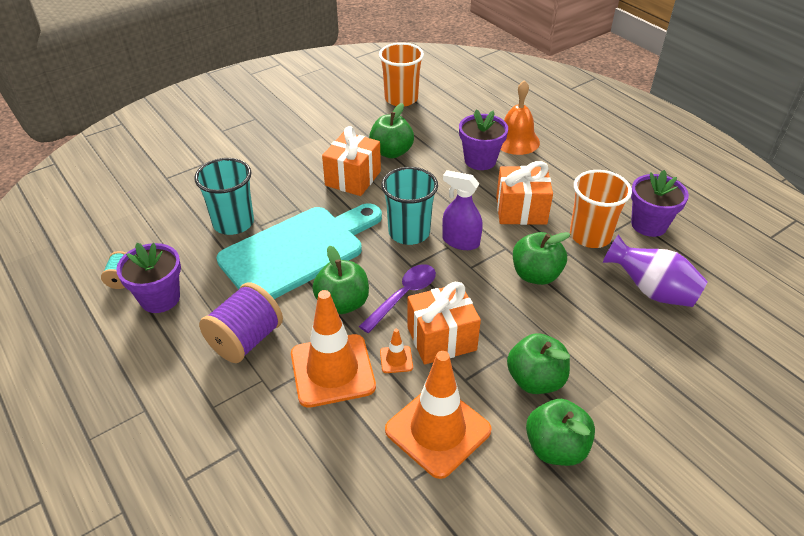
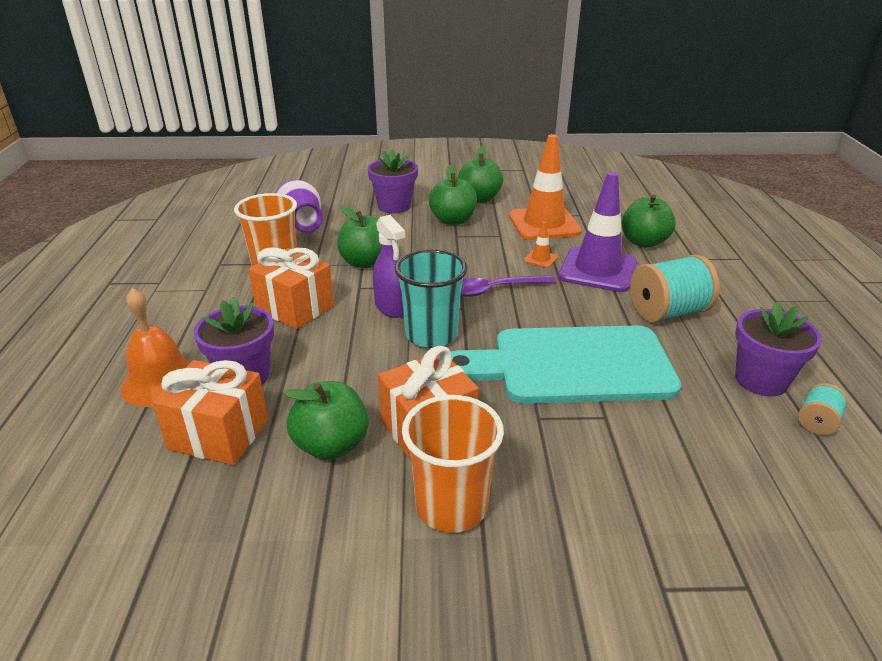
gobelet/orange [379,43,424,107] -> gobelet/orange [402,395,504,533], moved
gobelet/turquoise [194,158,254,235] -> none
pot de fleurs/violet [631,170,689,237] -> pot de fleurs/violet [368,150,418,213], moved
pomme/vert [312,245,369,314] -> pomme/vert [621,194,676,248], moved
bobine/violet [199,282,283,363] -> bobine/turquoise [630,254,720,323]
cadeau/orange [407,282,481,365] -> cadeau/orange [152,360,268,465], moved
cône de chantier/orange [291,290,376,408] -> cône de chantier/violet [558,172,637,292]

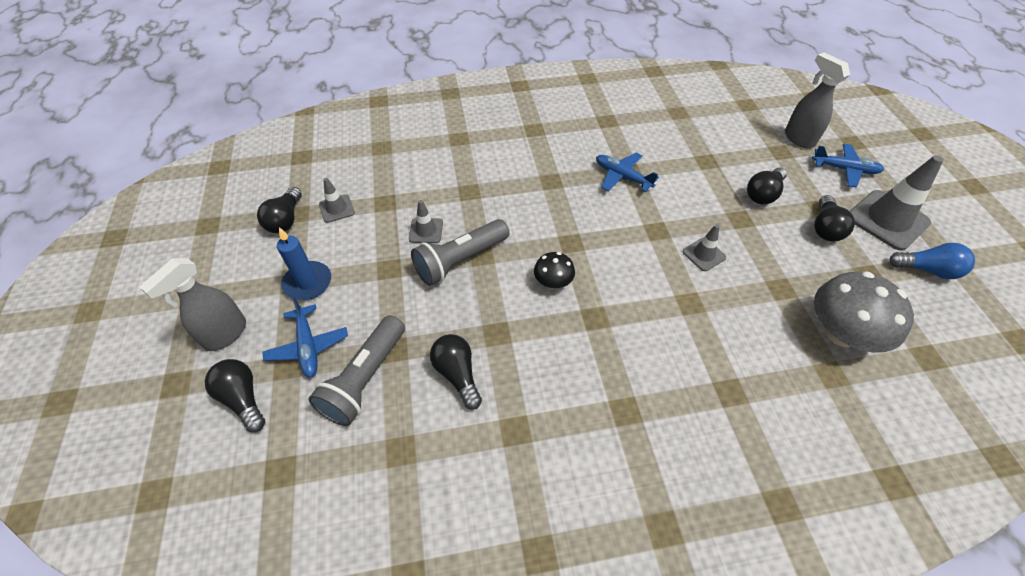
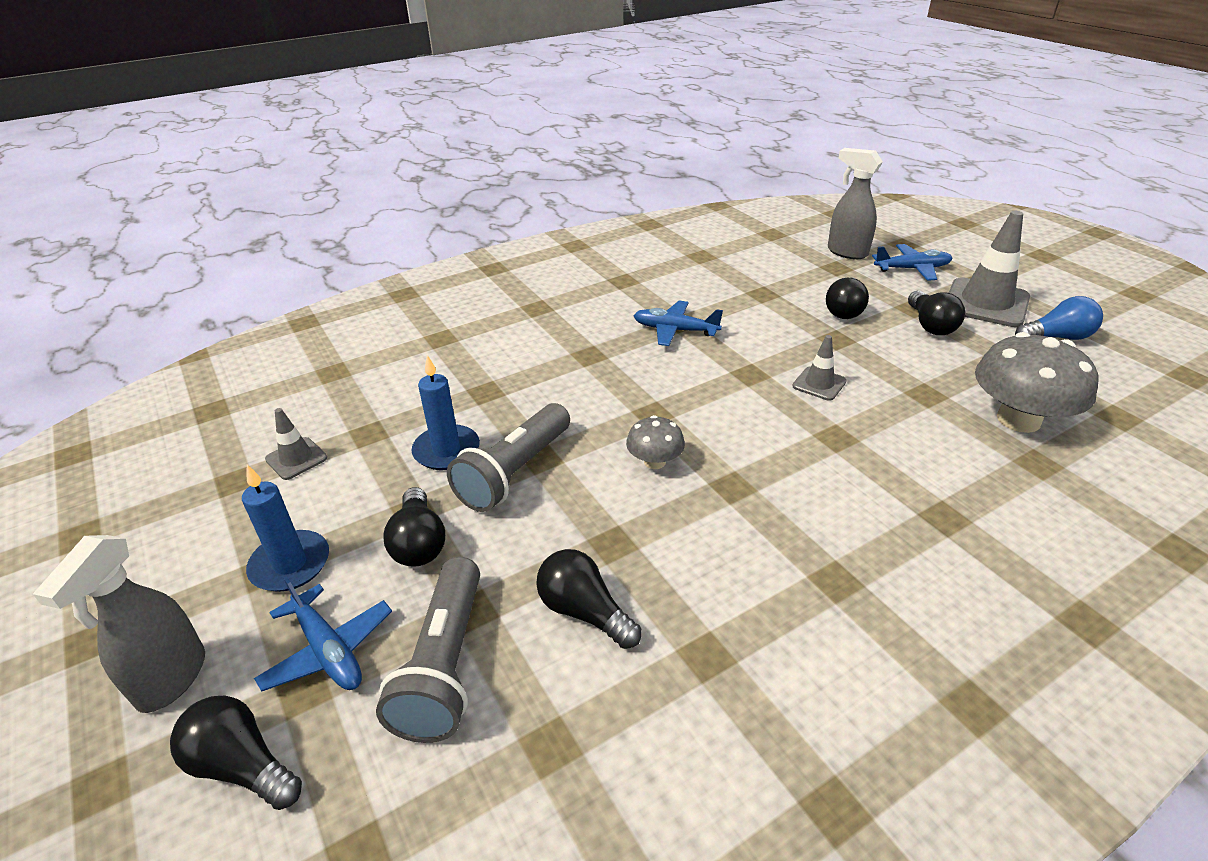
ampoule/noir [257,187,302,233] -> ampoule/noir [383,487,445,567], moved
cône de chantier/gris [409,200,443,243] -> bougie/bleu [411,355,480,470]
champignon/noir [534,252,575,288] -> champignon/gris [626,415,685,469]

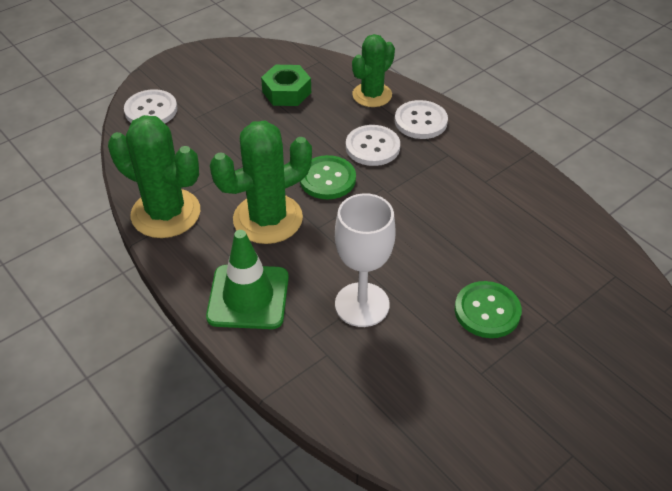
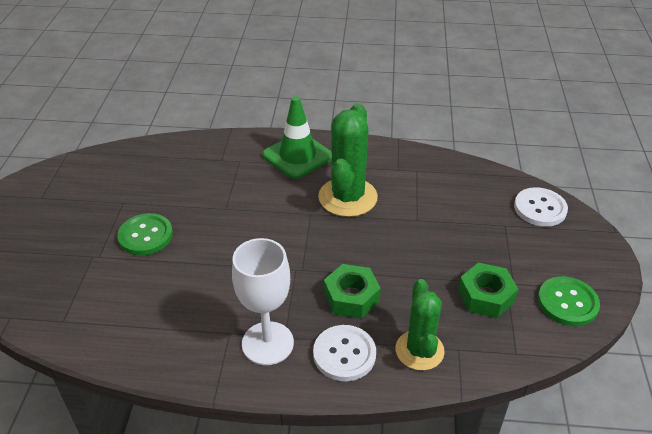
cactus/vert [108,115,200,238] -> none
bouton/blanc [346,125,400,166] -> écrou/vert [324,264,381,319]
bouton/vert [300,155,356,199] -> bouton/vert [538,276,600,326], moved
verre à pied/blanc [335,193,395,327] -> verre à pied/blanc [232,238,294,365], moved

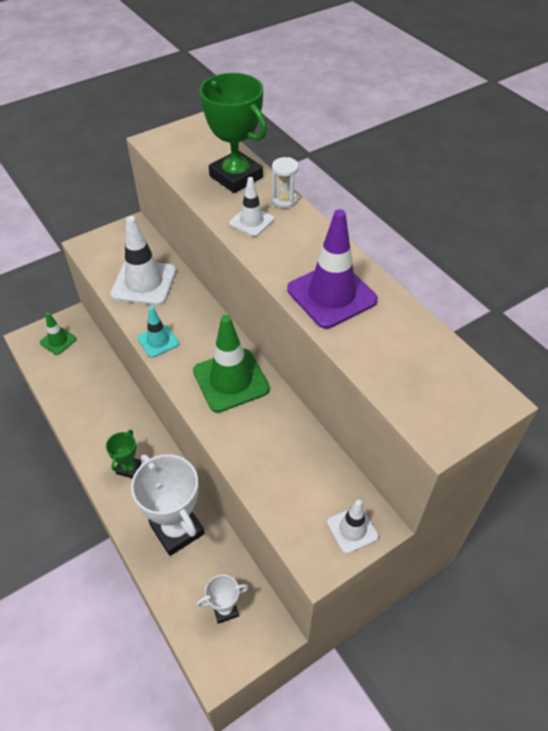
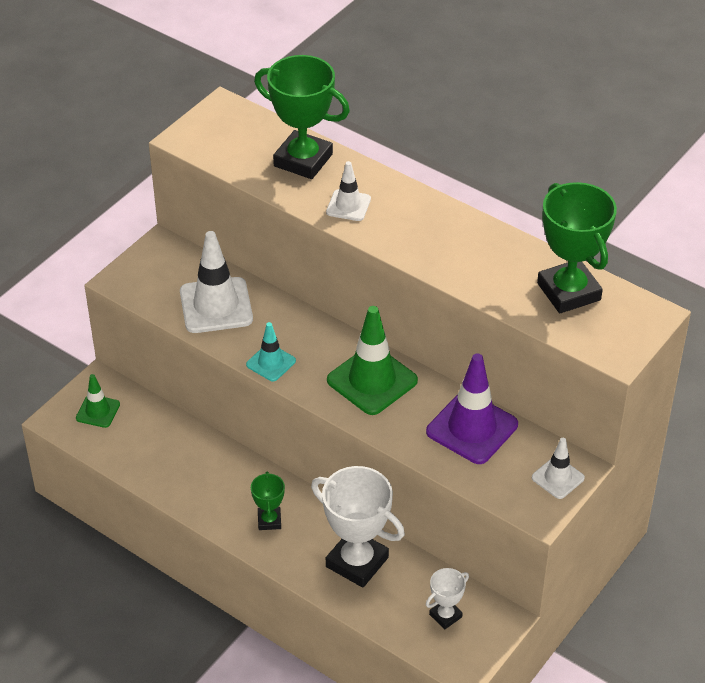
sablier/blanc [272,157,299,208] -> none
cône de chantier/violet [287,209,378,329] -> cône de chantier/violet [426,354,518,464], moved
none -> trophée/vert [537,182,617,313]

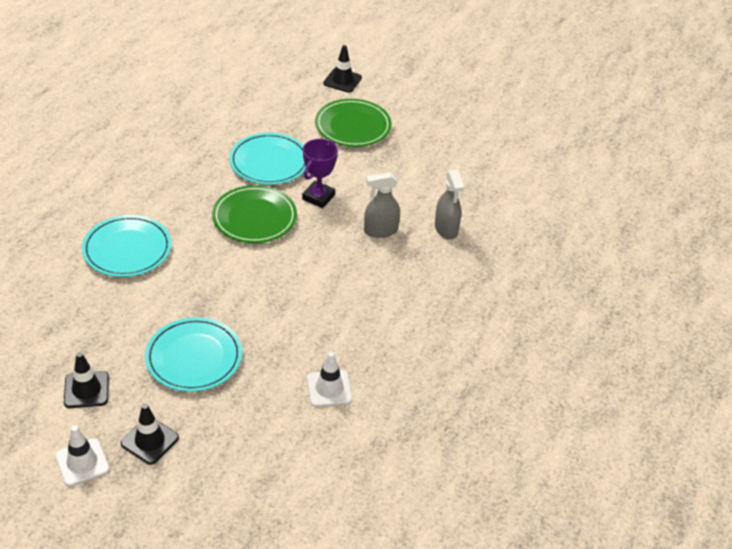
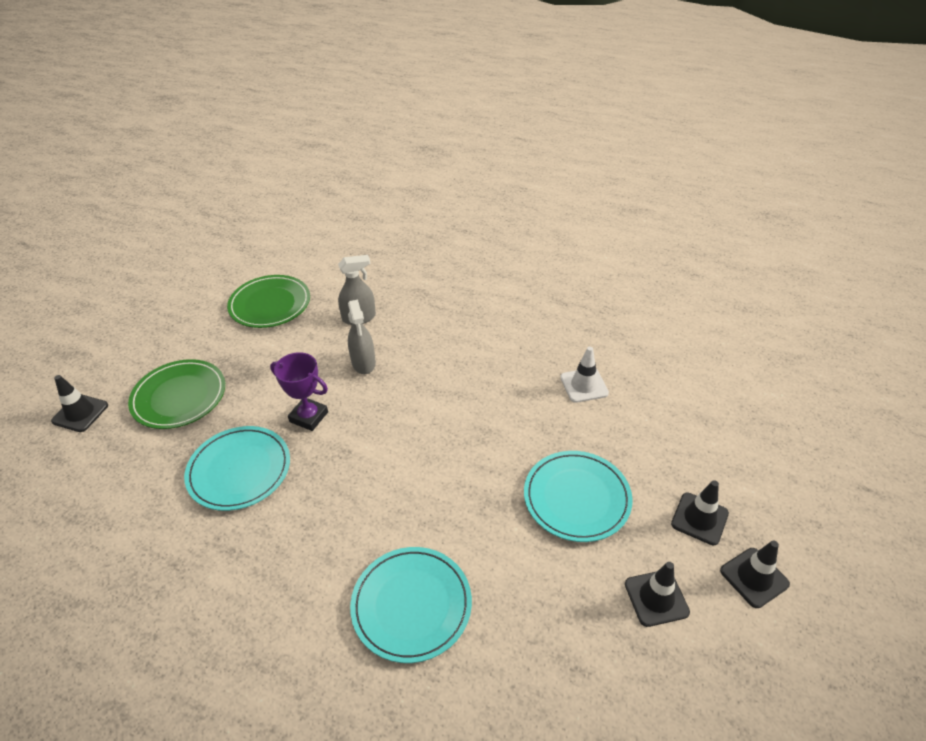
assiette/vert [212,185,297,243] -> assiette/vert [227,275,310,328], moved
cône de chantier/blanc [55,425,110,486] -> cône de chantier/noir [720,540,790,608]

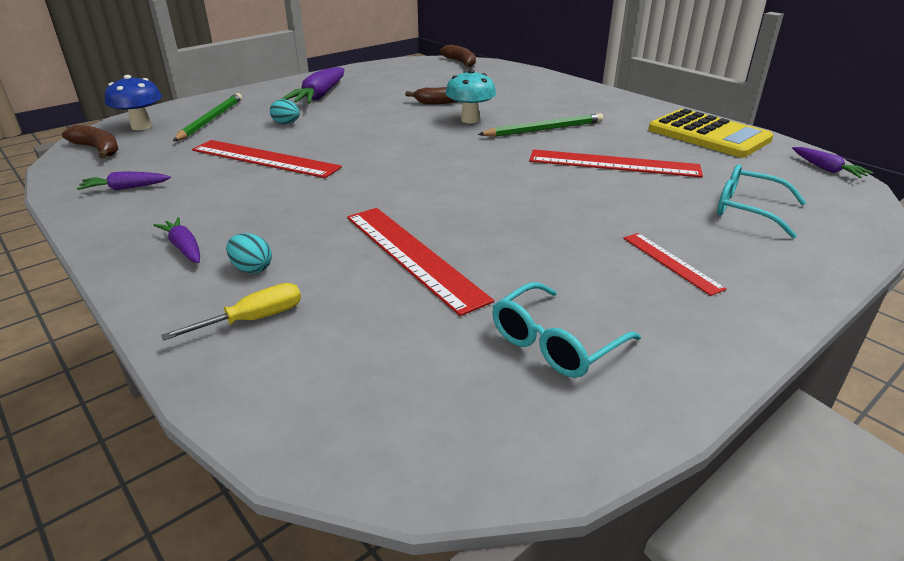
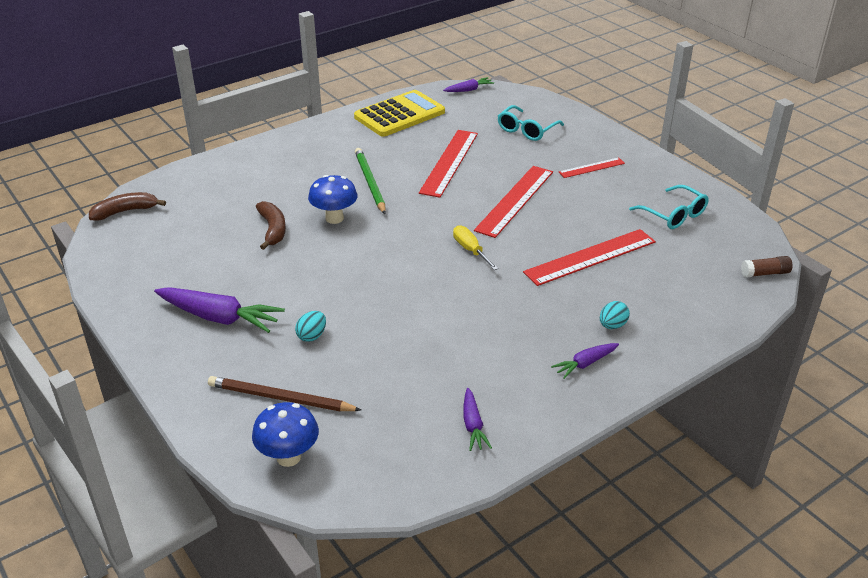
champignon/turquoise [445,69,496,123] -> champignon/bleu [308,175,358,224]
crayon/vert [173,93,242,141] -> crayon/marron [208,376,361,412]
banane/marron [62,125,118,158] -> none
règle/rouge [192,140,342,178] -> règle/rouge [474,166,553,238], moved
tournevis/jaune [161,283,301,341] -> tournevis/jaune [453,225,499,270], moved
none -> bâton de colle/marron [741,256,793,278]

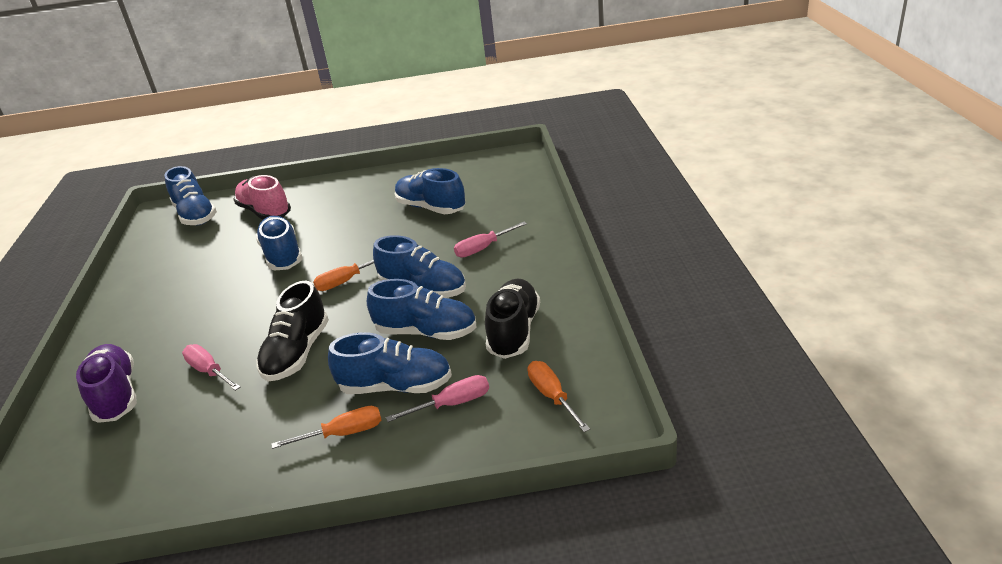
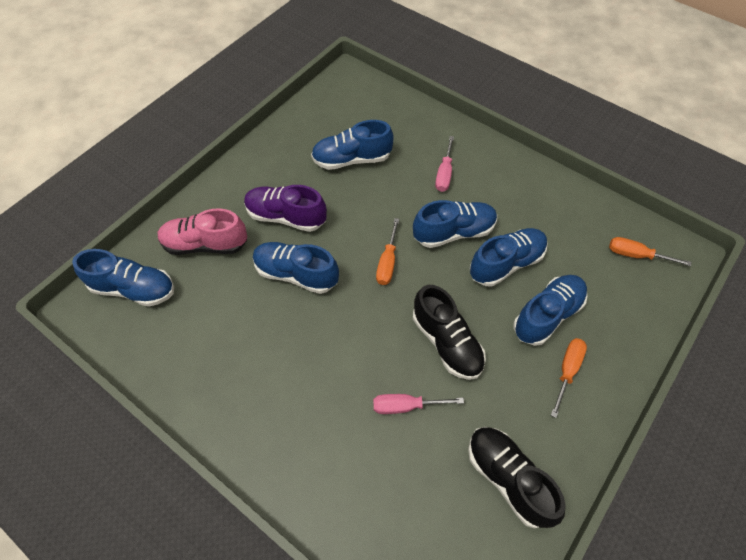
chaussure/noir [485,279,540,359] -> chaussure/noir [468,427,566,529], moved
chaussure/violet [76,344,137,423] -> chaussure/violet [244,185,327,232], moved
tournevis/rose [386,375,489,422] -> none

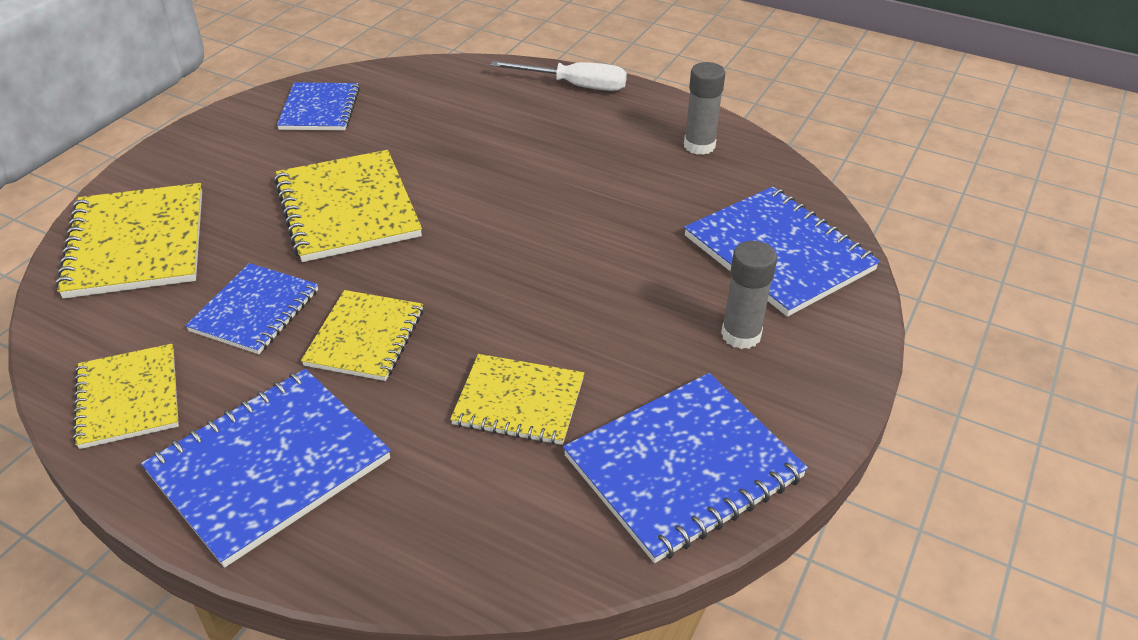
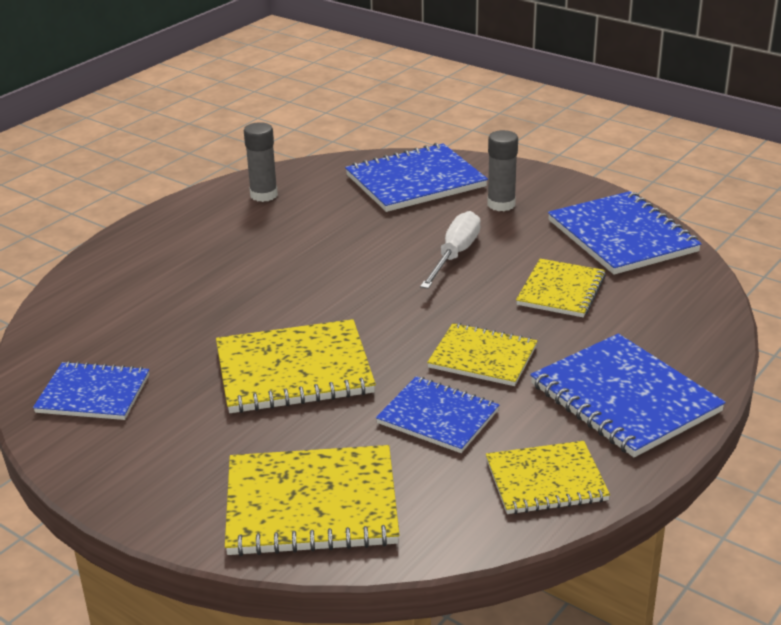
tournevis/blanc [490,61,627,91] -> tournevis/blanc [420,211,481,289], moved

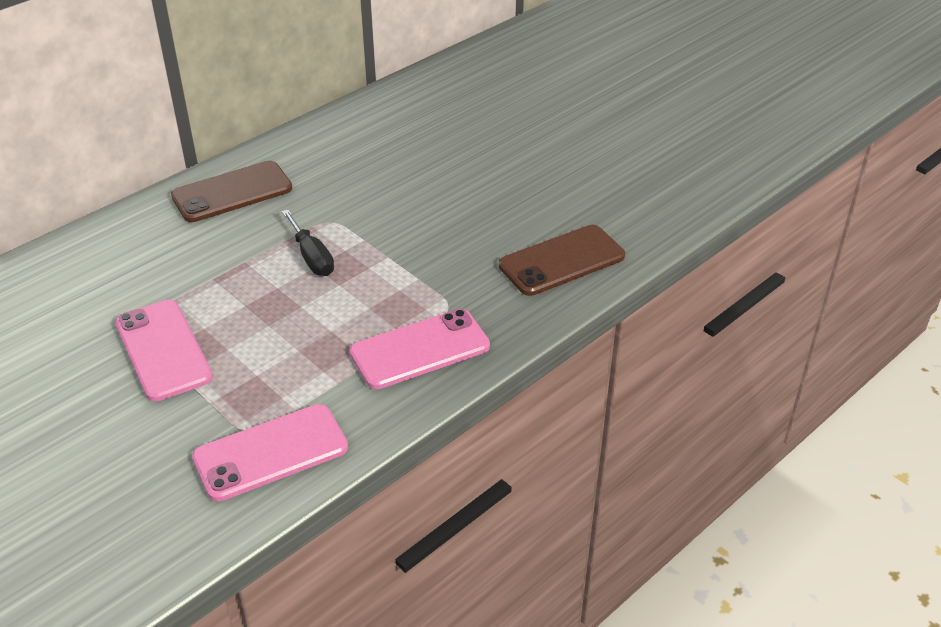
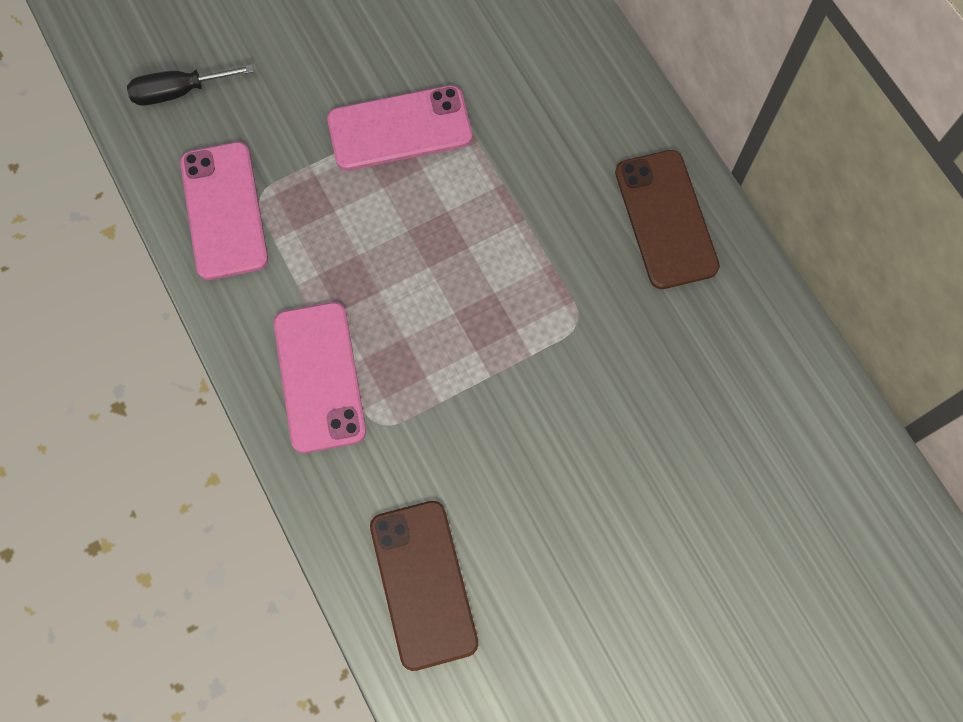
tournevis/noir [282,209,334,276] -> tournevis/noir [127,64,254,106], moved

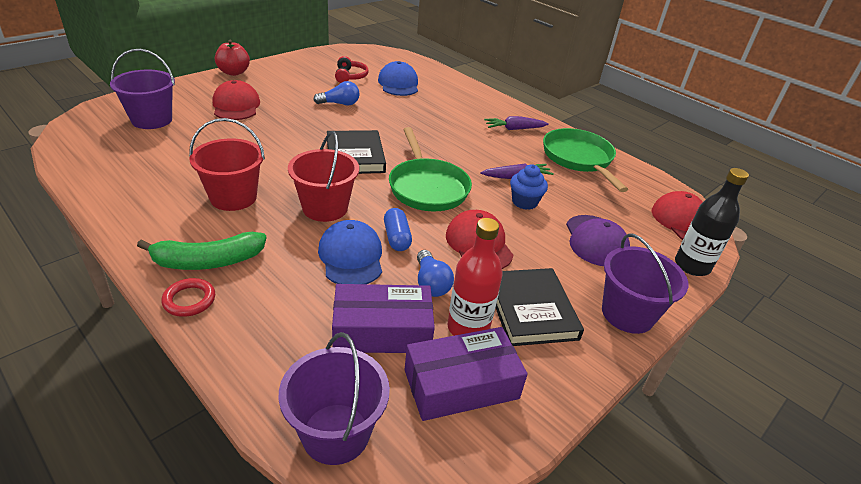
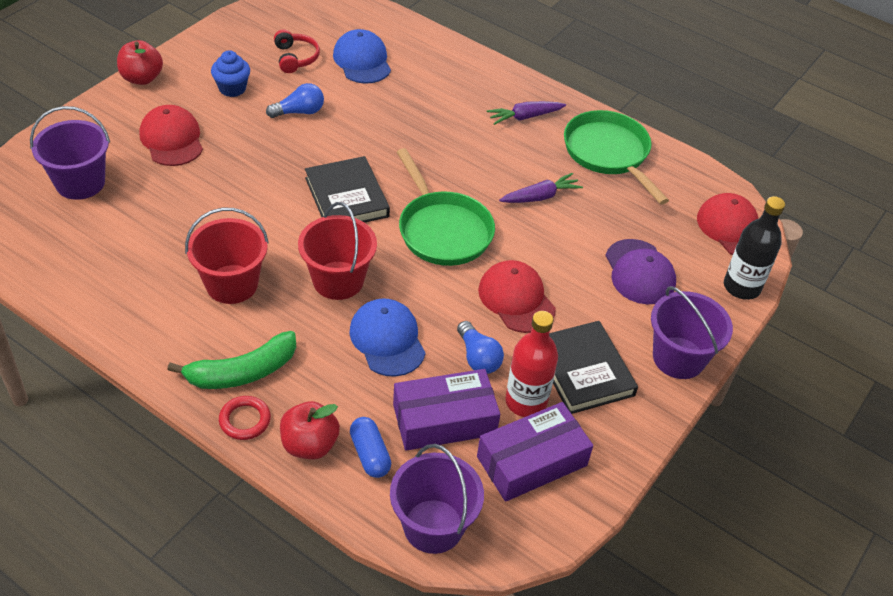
muffin/bleu [510,164,548,210] -> muffin/bleu [211,50,250,97], moved
gélule/bleu [384,208,412,251] -> gélule/bleu [350,417,391,478], moved
none -> pomme/rouge [280,401,340,459]

